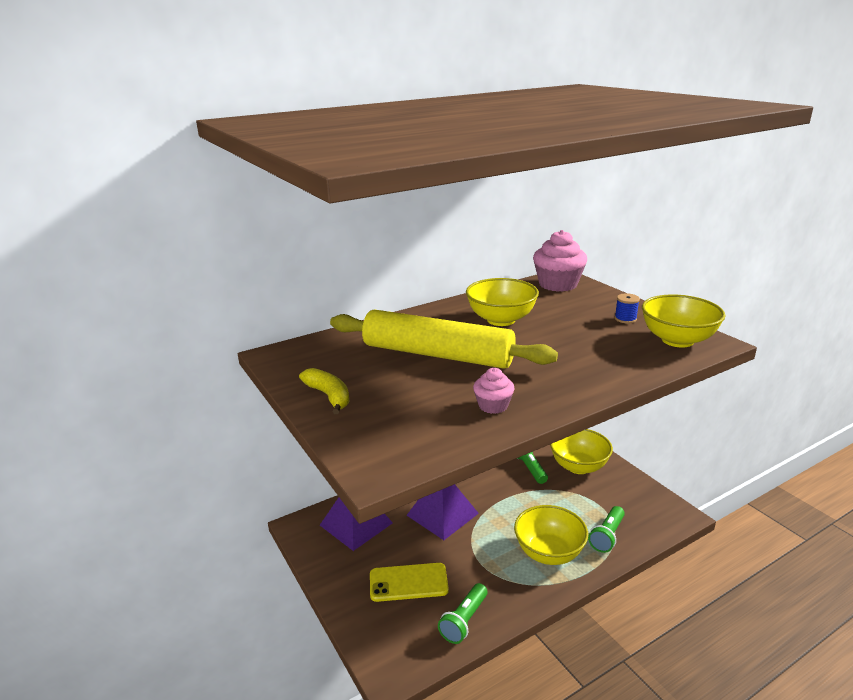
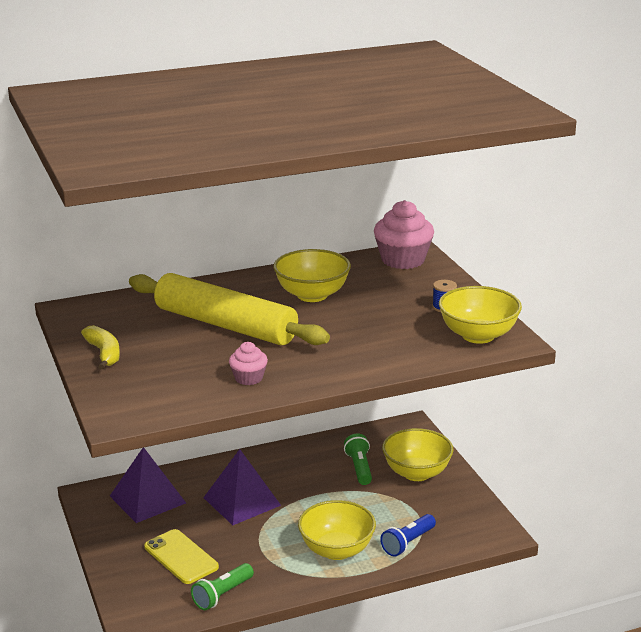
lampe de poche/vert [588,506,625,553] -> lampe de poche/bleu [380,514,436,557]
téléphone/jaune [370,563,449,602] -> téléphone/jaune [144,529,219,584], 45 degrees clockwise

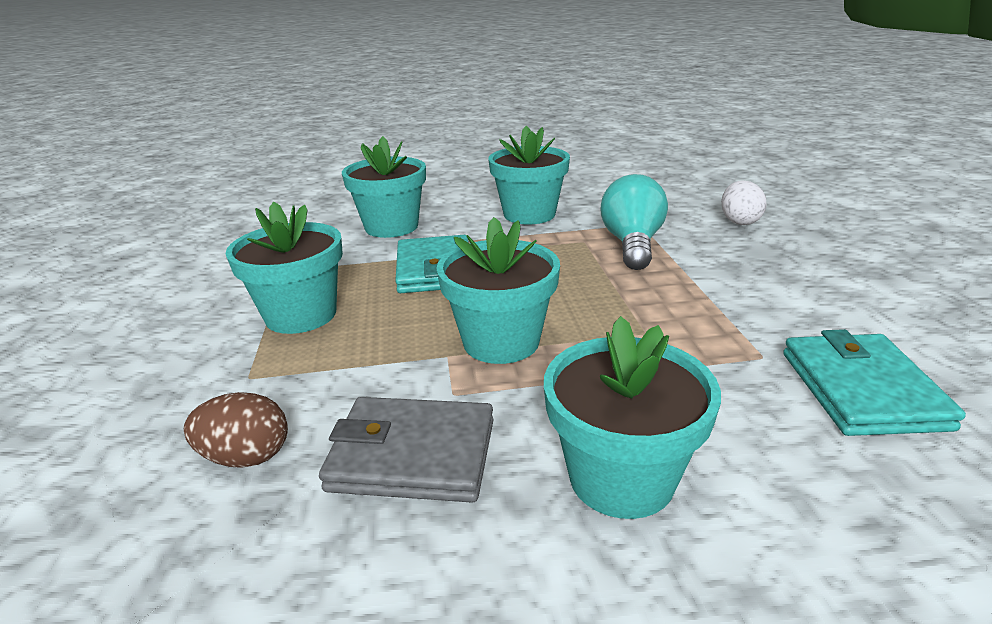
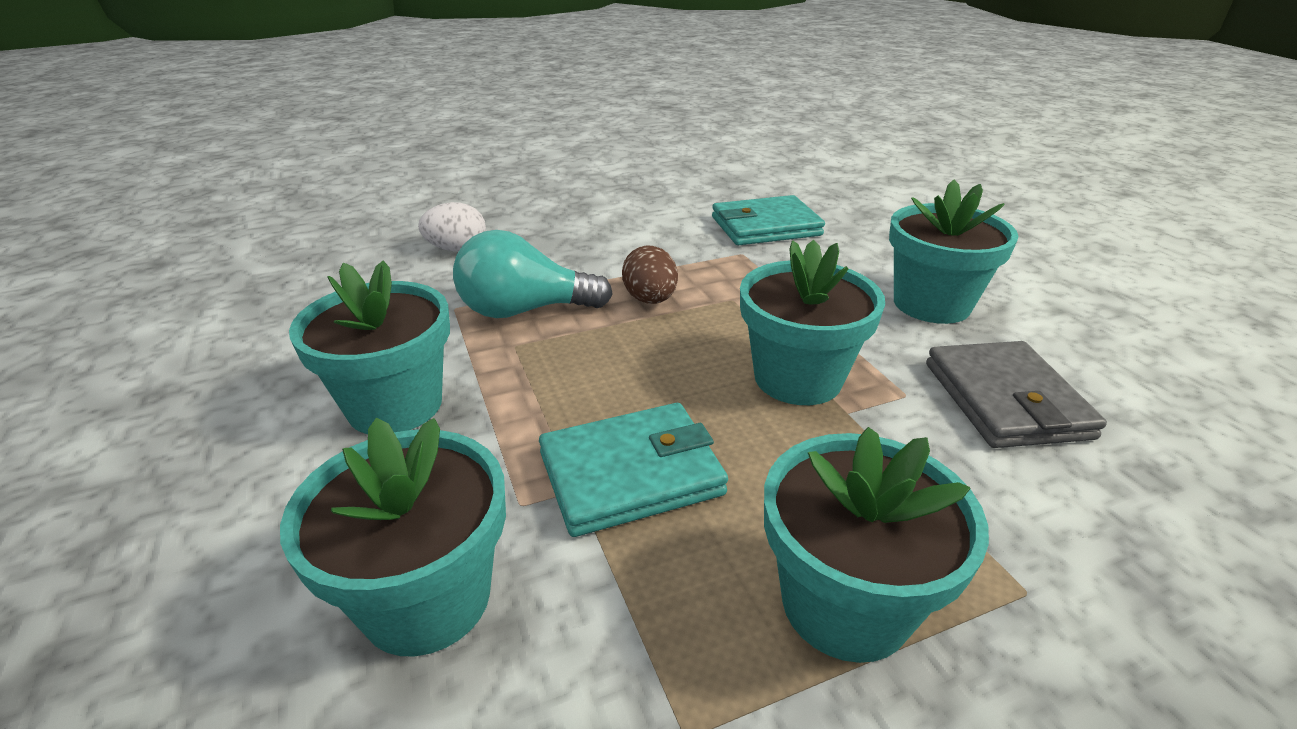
œuf/marron [184,392,288,468] -> œuf/marron [622,246,678,304], moved

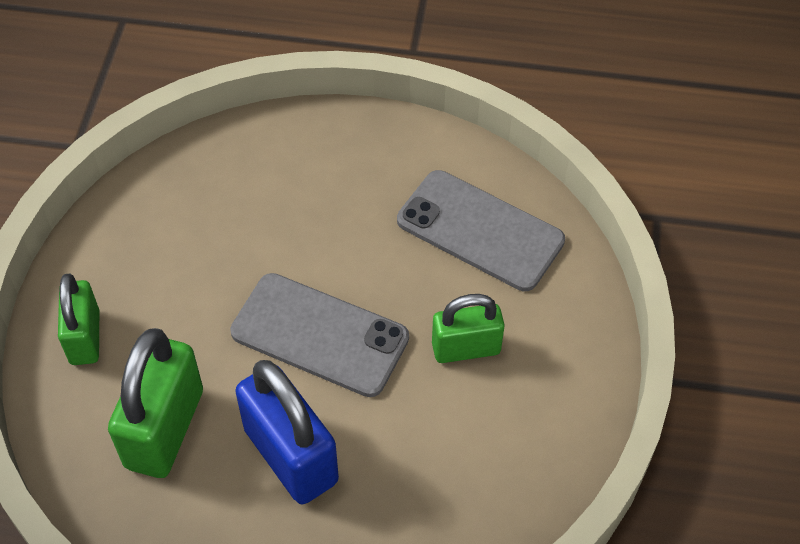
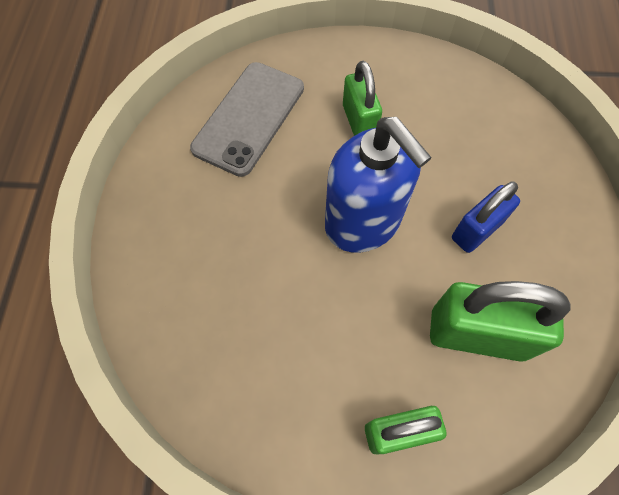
téléphone/gris [230,273,409,397] -> distributeur de savon/bleu [325,117,432,253]
cadenas/bleu [235,360,339,504] -> cadenas/bleu [452,181,520,253], x0.64

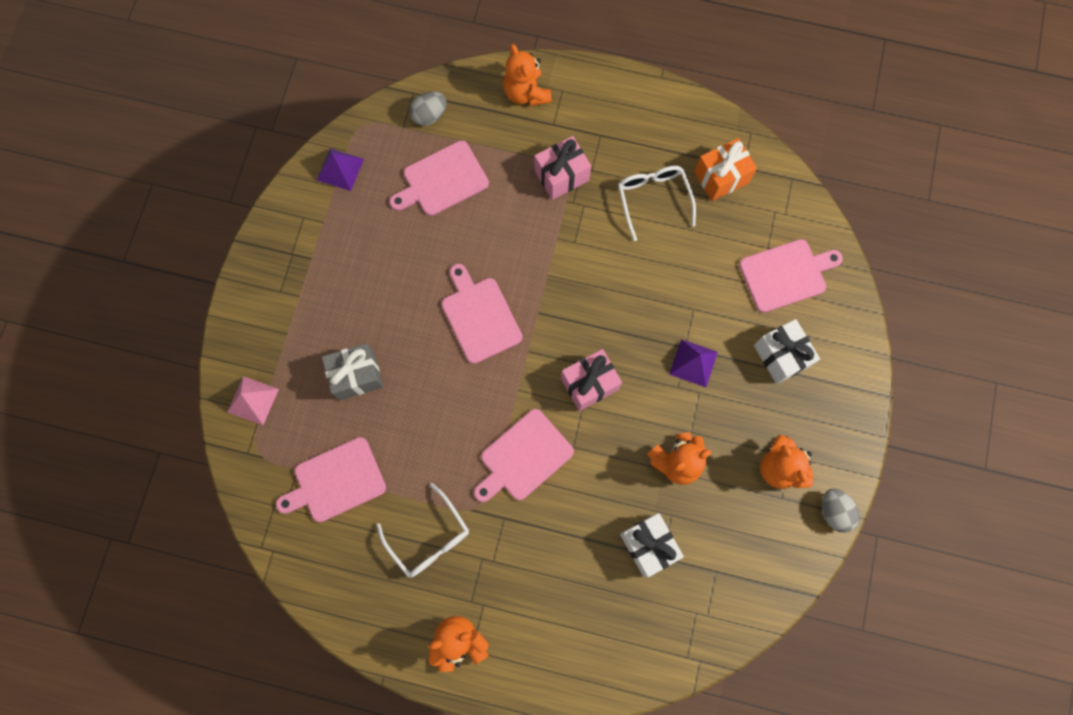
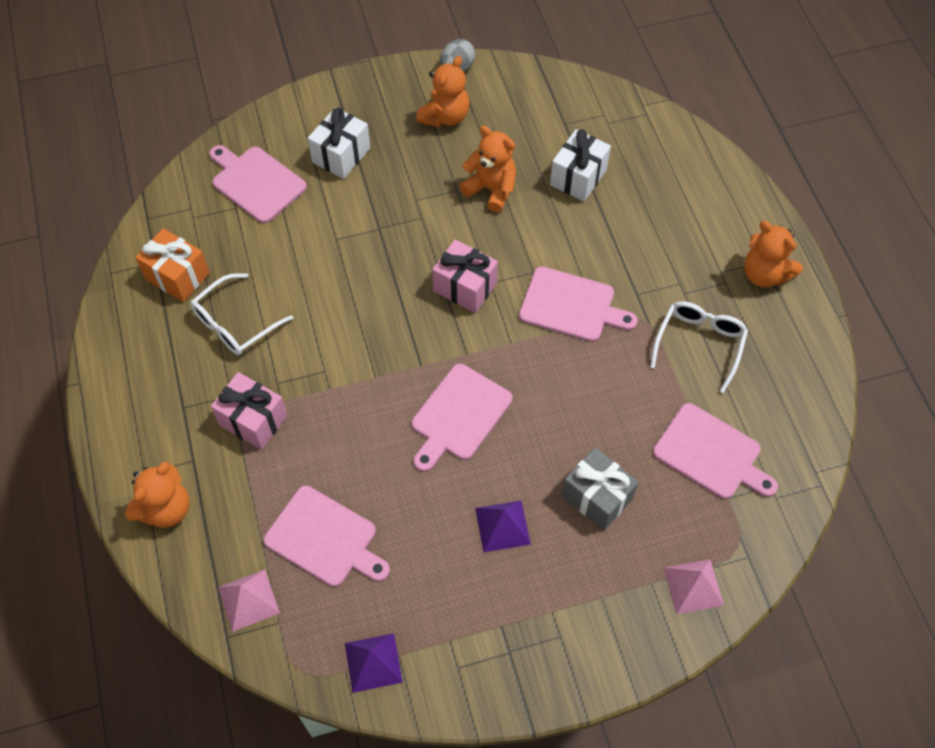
œuf/gris [409,92,446,126] -> pyramide/rose [218,569,280,632]
pyramide/violet [669,339,718,387] -> pyramide/violet [475,501,531,552], moved

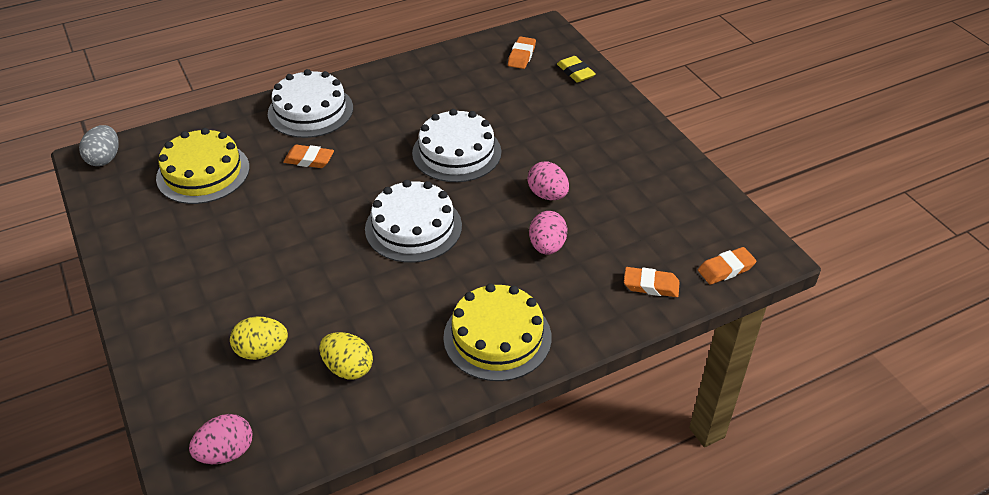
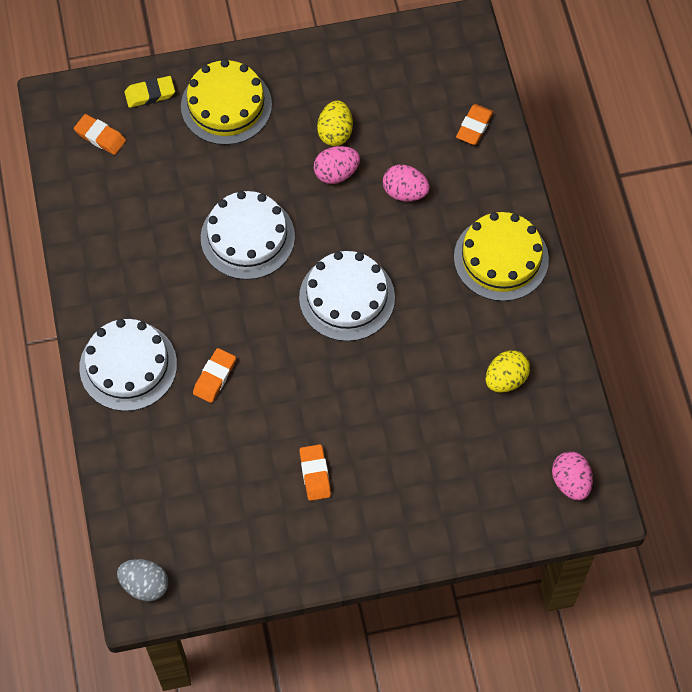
gâteau/jaune [156,128,250,204] -> gâteau/jaune [181,59,272,145], moved
gomme/orange [698,247,756,285] -> gomme/orange [299,444,331,501], moved
œuf/jaune [230,316,288,360] -> œuf/jaune [317,100,353,146], moved

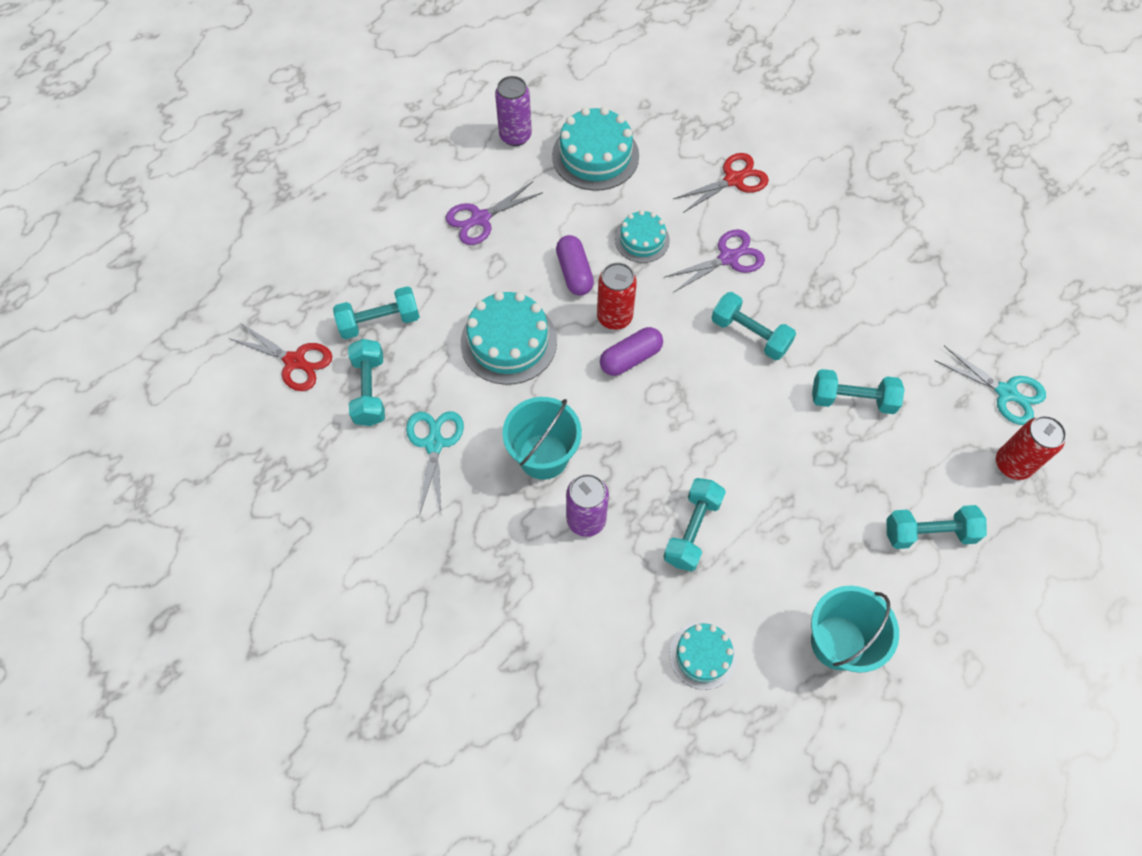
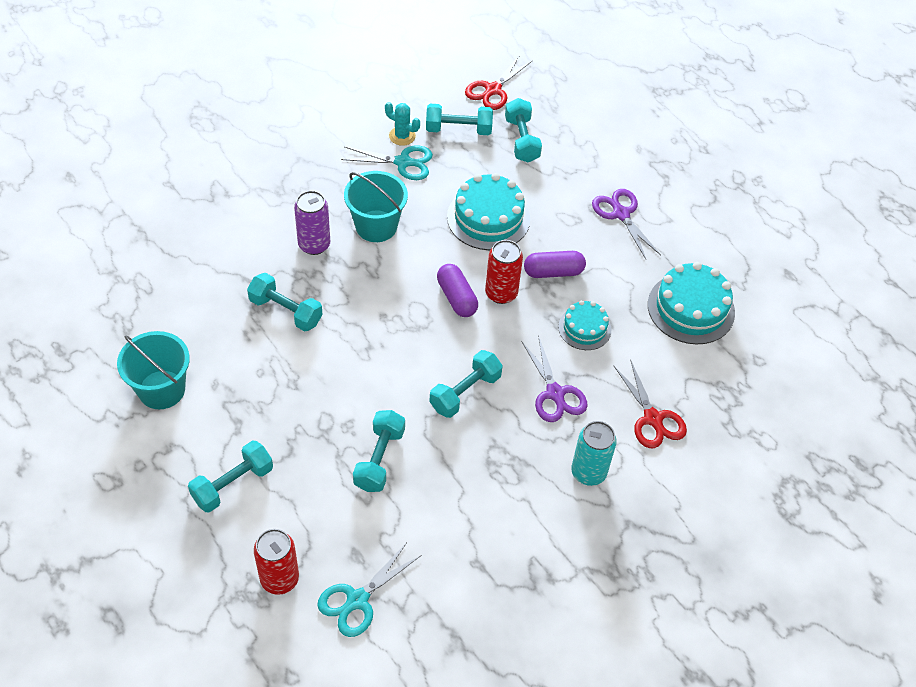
canette/violet [495,76,532,146] -> none
haltère/turquoise [886,505,987,549] -> haltère/turquoise [188,441,273,512], 45 degrees clockwise
gâteau/turquoise [669,622,737,690] -> none
none -> cactus/turquoise [385,102,420,146]
none -> canette/turquoise [571,421,617,486]

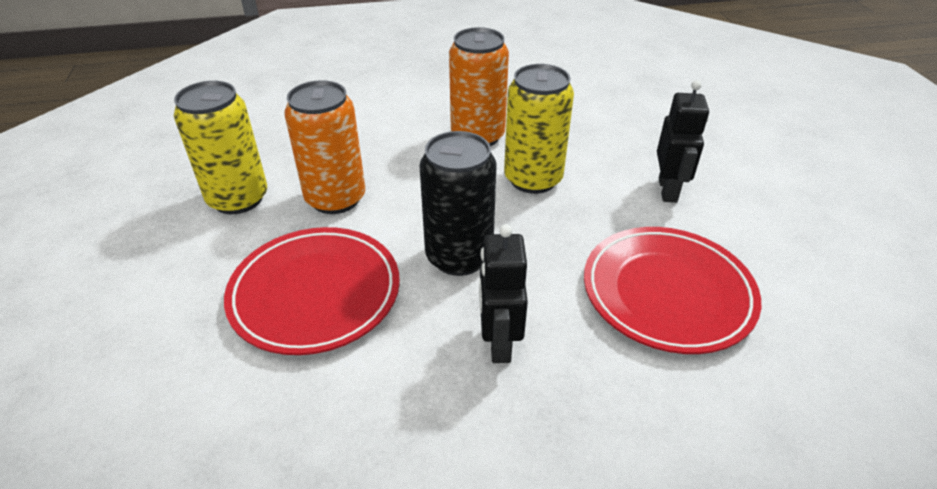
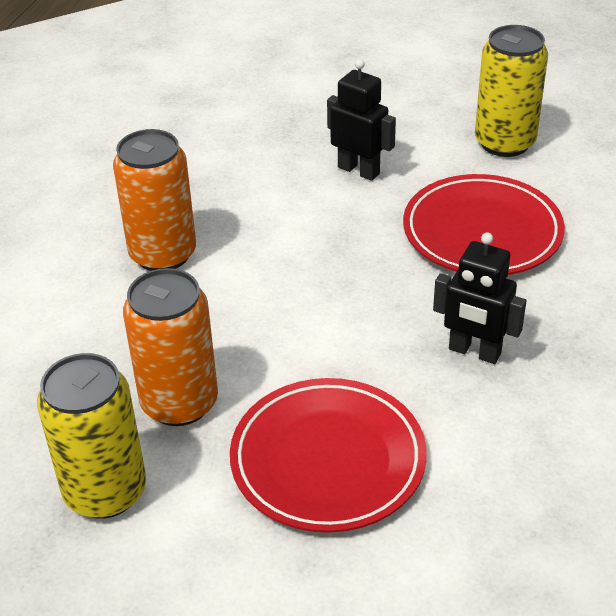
canette/jaune [504,64,574,194] -> canette/jaune [475,25,548,157], moved
canette/noir [419,131,497,276] -> none

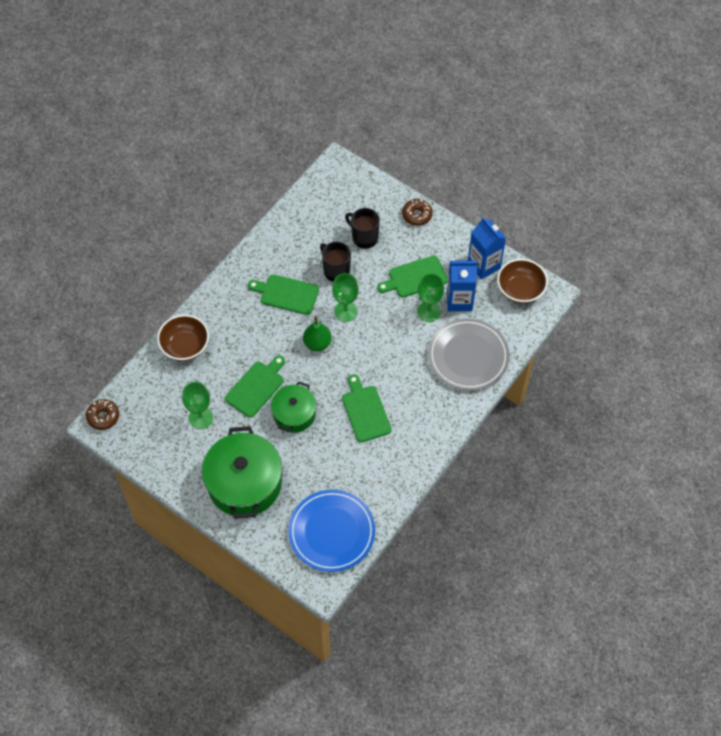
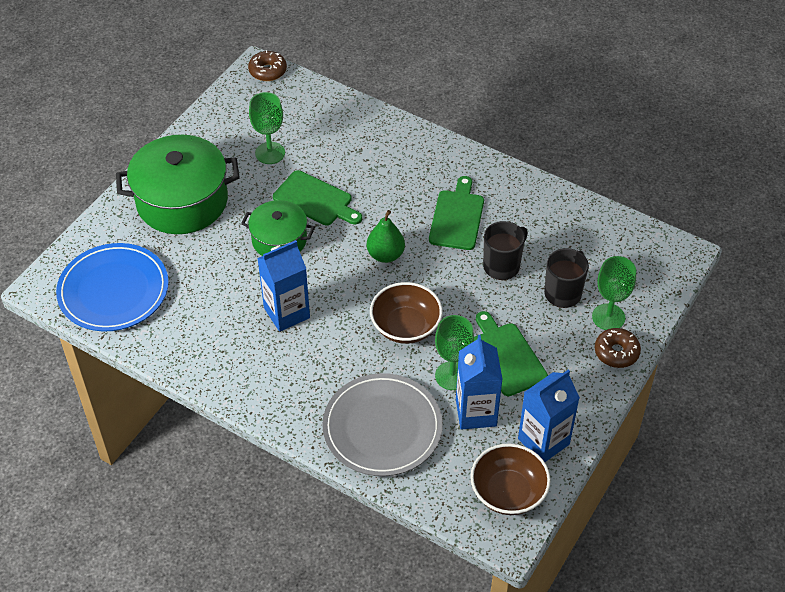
verre à pied/vert [332,273,359,322] -> verre à pied/vert [592,256,636,330], moved
bol/marron [157,315,209,361] -> bol/marron [370,282,443,344], moved
planche à découper/vert [342,374,392,442] -> brique de lait/bleu [257,240,310,332]

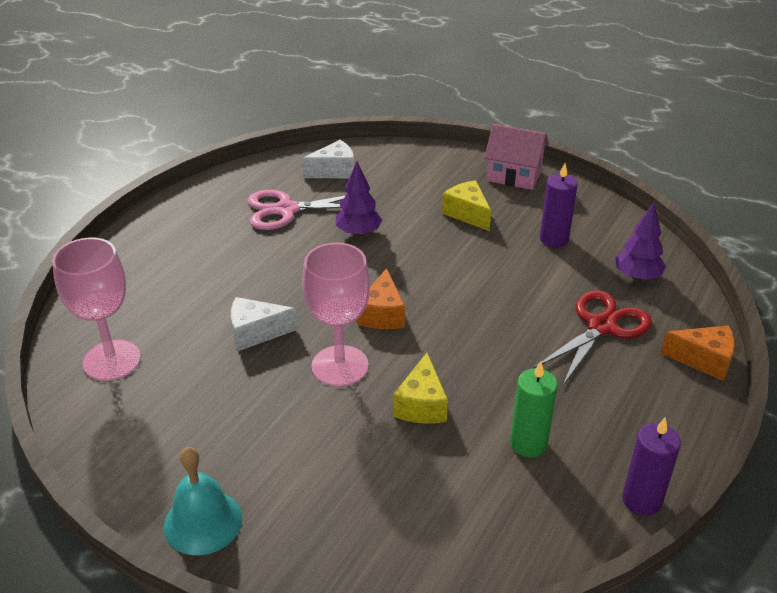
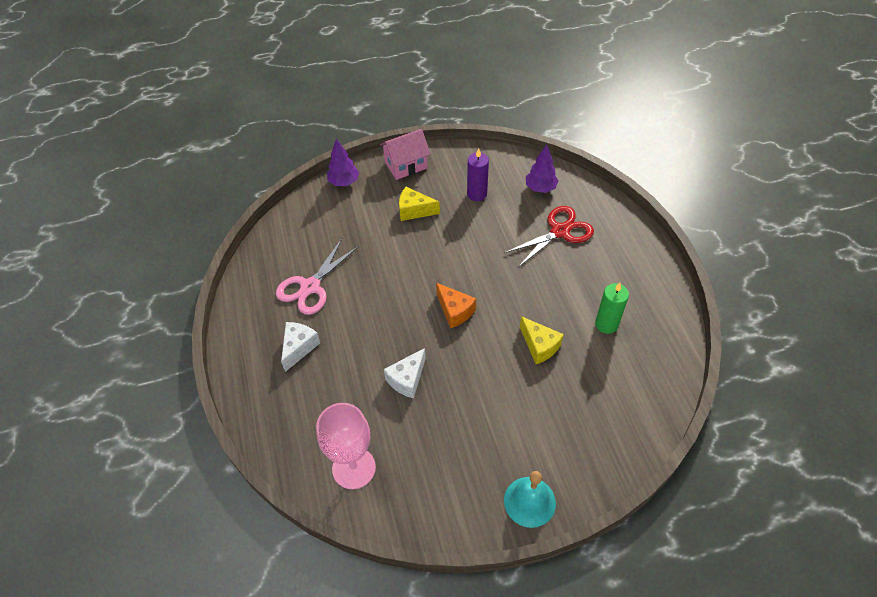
fromage/blanc [302,140,354,178] -> fromage/blanc [281,322,320,372], moved
arbre/violet [336,161,382,236] -> arbre/violet [327,139,359,186], moved
verre à pied/rose [302,243,370,387] -> none
ciseaux/rouge [533,290,652,385] -> ciseaux/rouge [504,206,594,267], 60 degrees clockwise
fromage/orange [660,325,735,381] -> none
bougie/violet [622,417,681,516] -> none

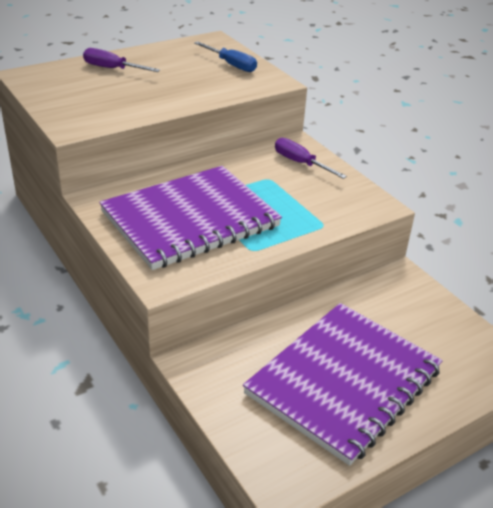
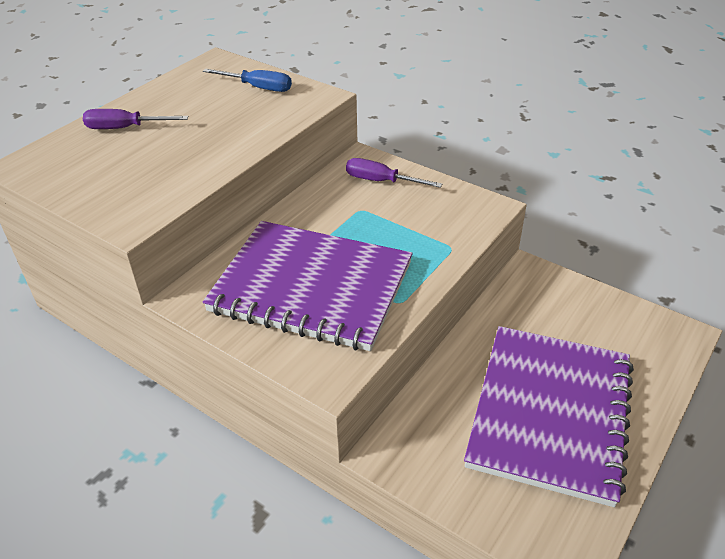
carnet/violet [99,166,282,270] -> carnet/violet [203,221,412,351], 75 degrees clockwise

